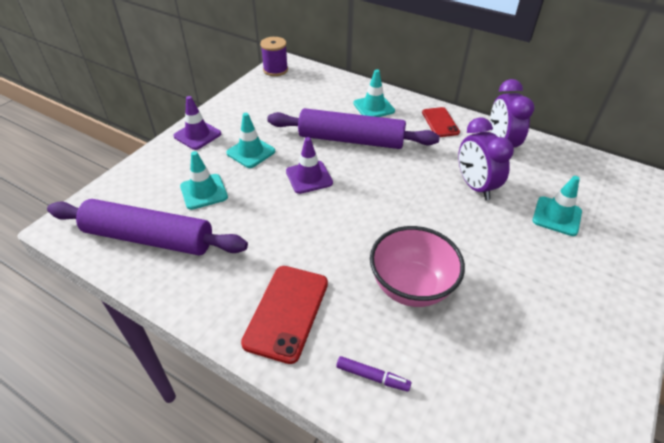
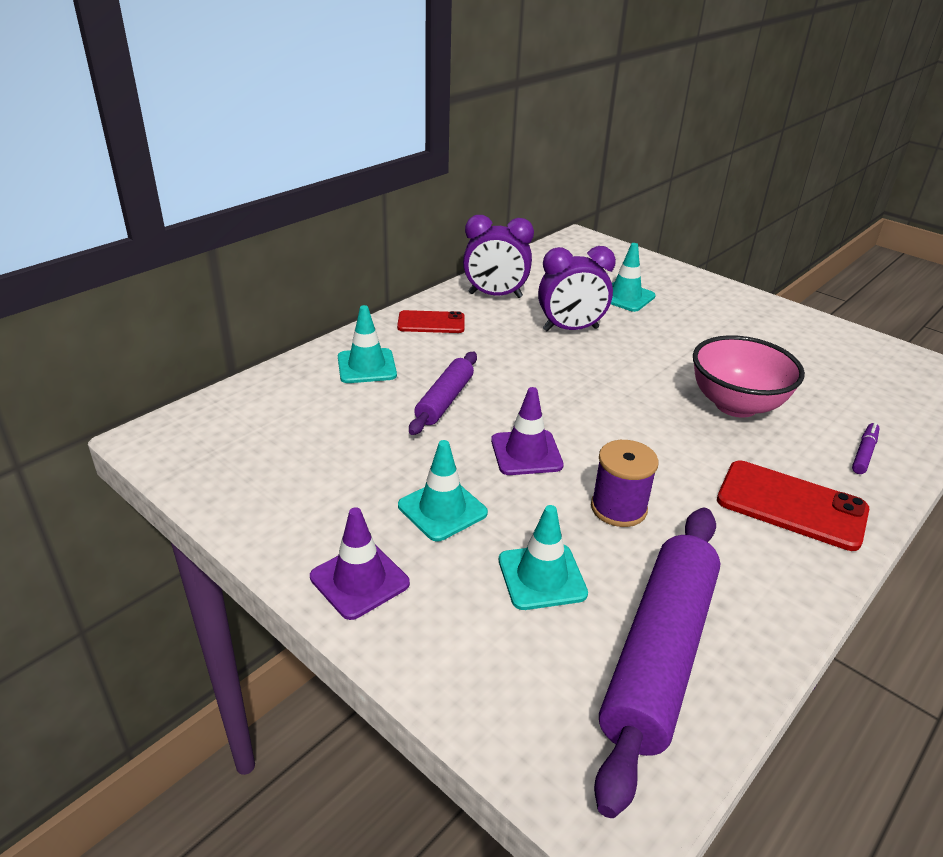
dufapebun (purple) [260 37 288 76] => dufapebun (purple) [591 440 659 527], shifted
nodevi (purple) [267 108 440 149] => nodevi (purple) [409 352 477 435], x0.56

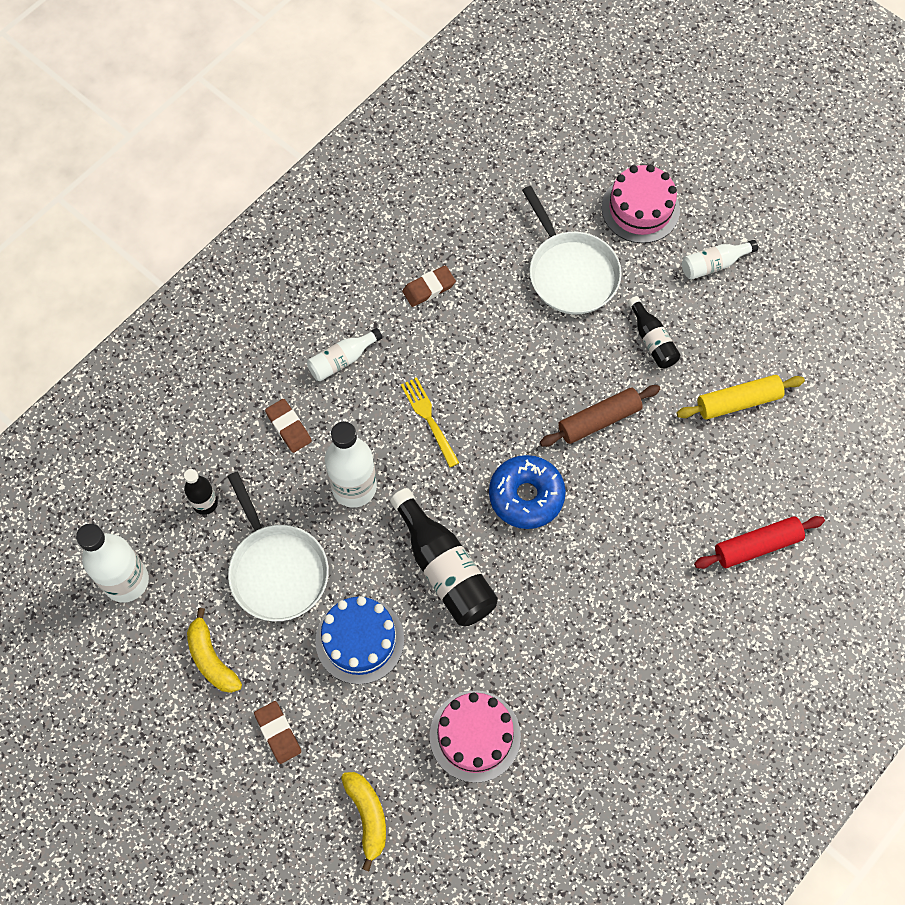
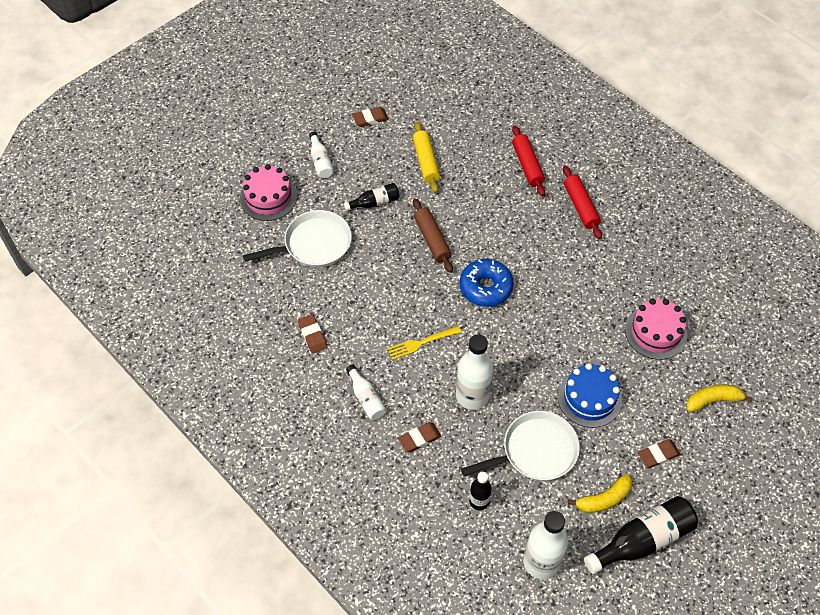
nothing => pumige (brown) [352 107 389 127]
nothing => nodevi (red) [563 166 602 239]
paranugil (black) [390 488 498 626] => paranugil (black) [584 496 698 574], shifted

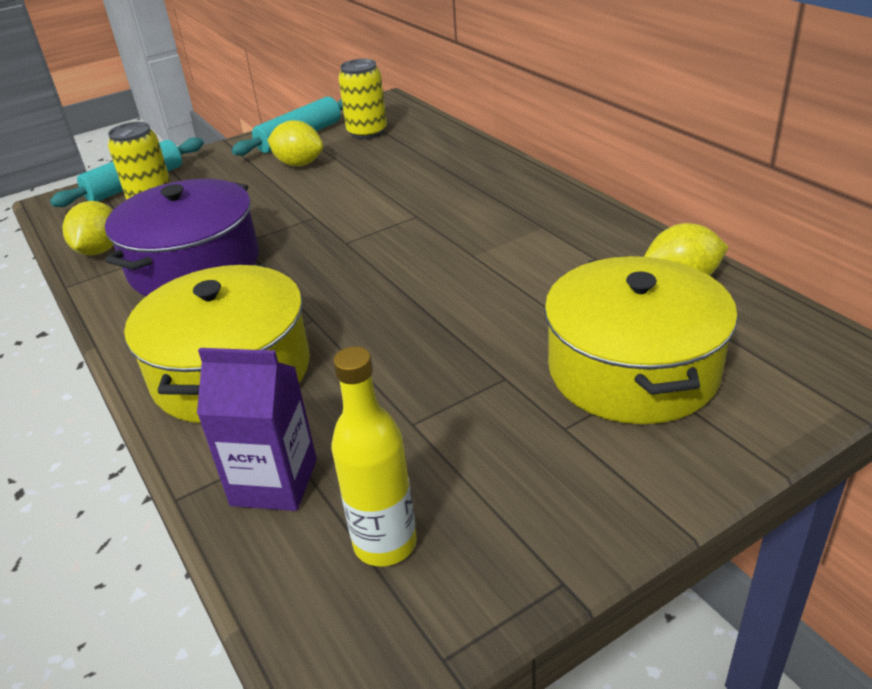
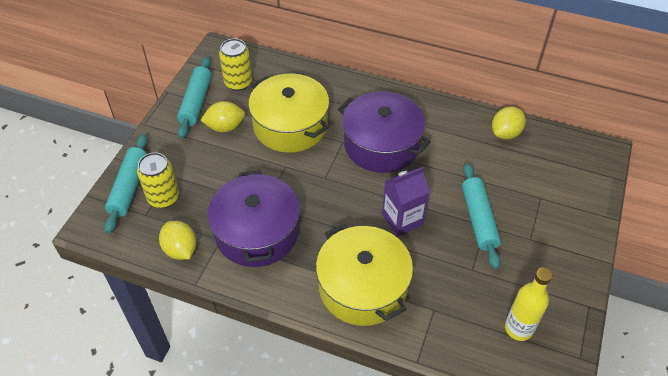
nothing => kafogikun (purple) [338 91 431 173]
nothing => nodevi (turquoise) [462 163 501 269]
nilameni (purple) [197 348 317 511] => nilameni (purple) [382 167 430 236], shifted
kafogikun (yellow) [544 256 738 424] => kafogikun (yellow) [248 74 329 153], shifted

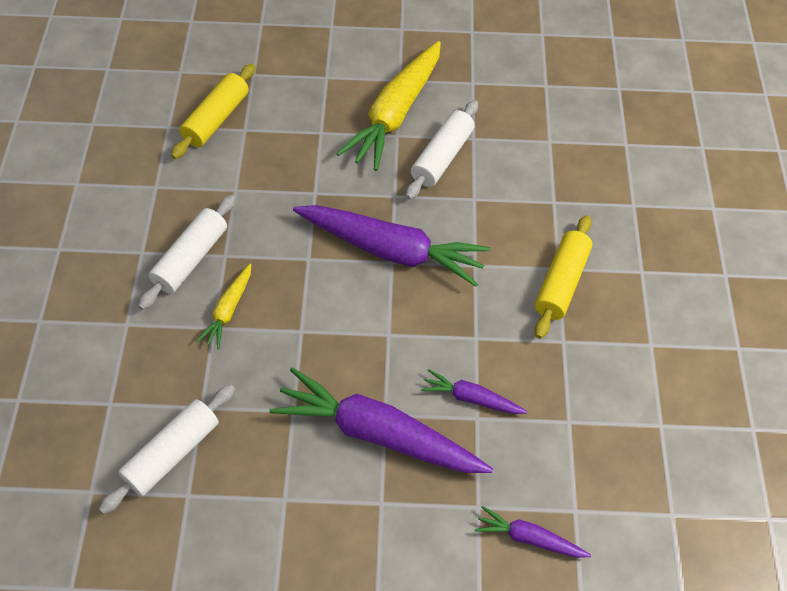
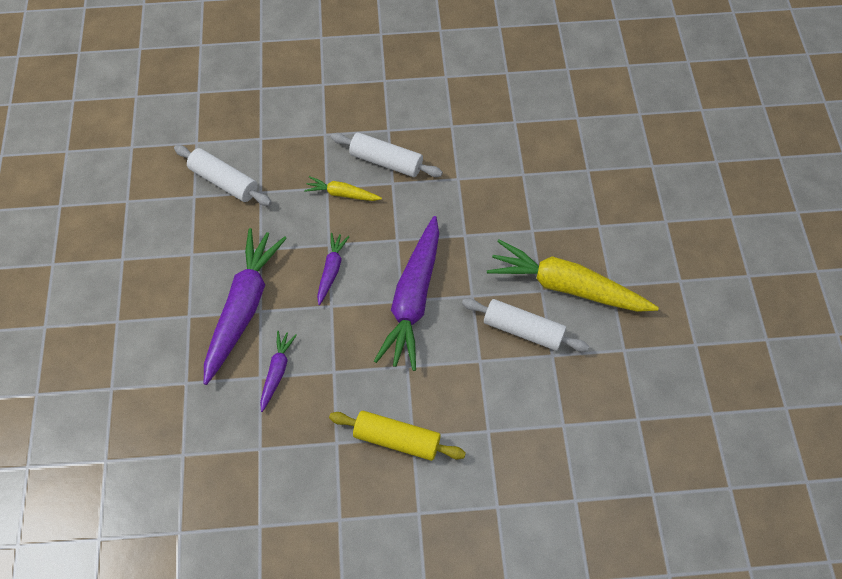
nodevi (yellow) [171 64 255 159] => nothing
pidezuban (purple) [475 506 591 558] => pidezuban (purple) [317 233 350 305], shifted

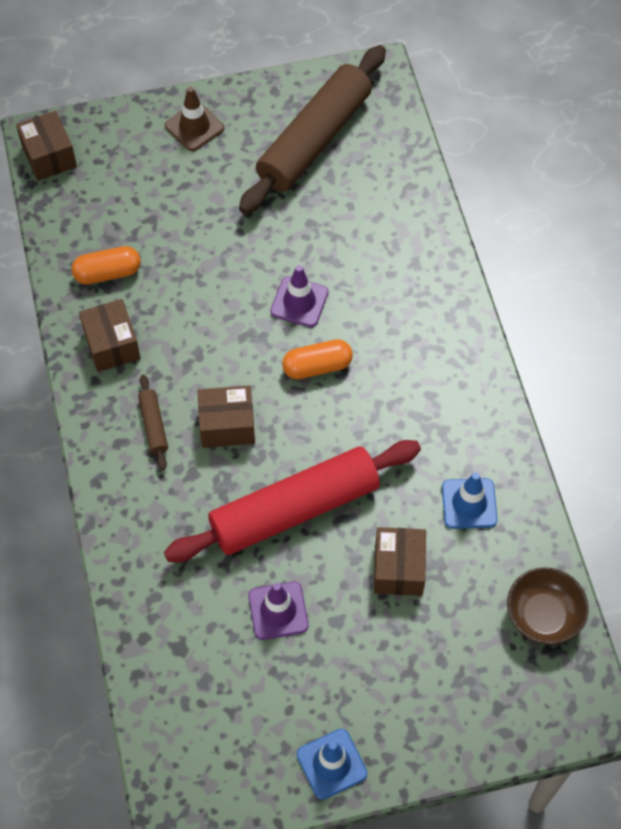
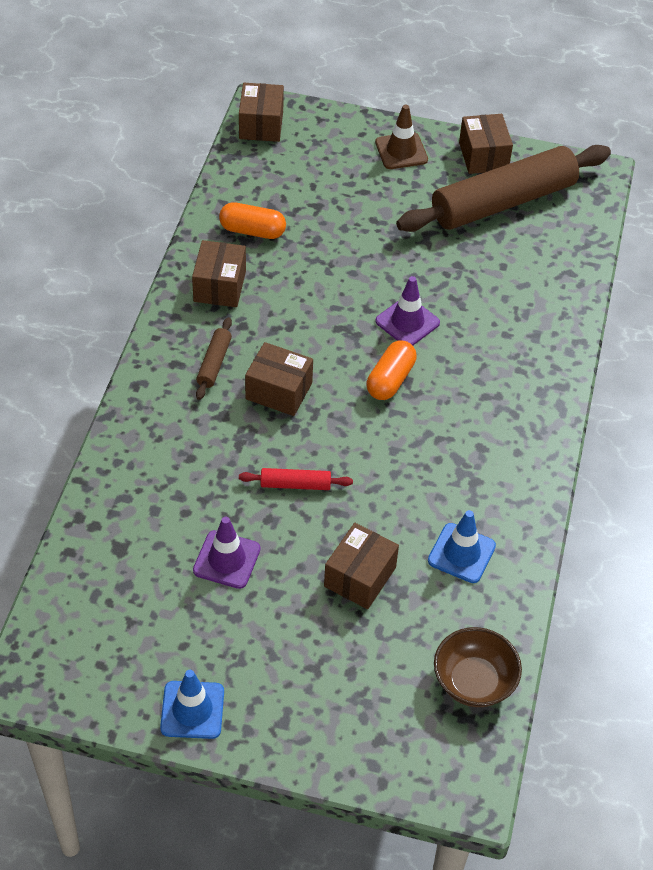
nothing => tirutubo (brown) [459 114 513 174]
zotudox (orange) [282 339 353 379] => zotudox (orange) [367 340 417 400], 75 degrees counterclockwise
nodevi (red) [164 440 421 562] => nodevi (red) [239 468 353 490], x0.40

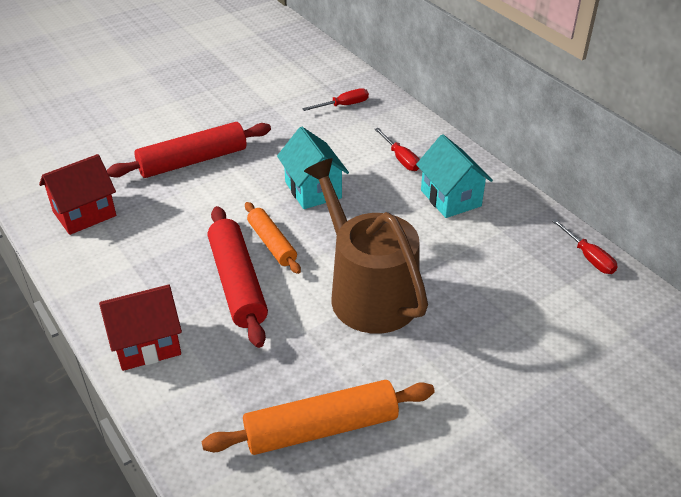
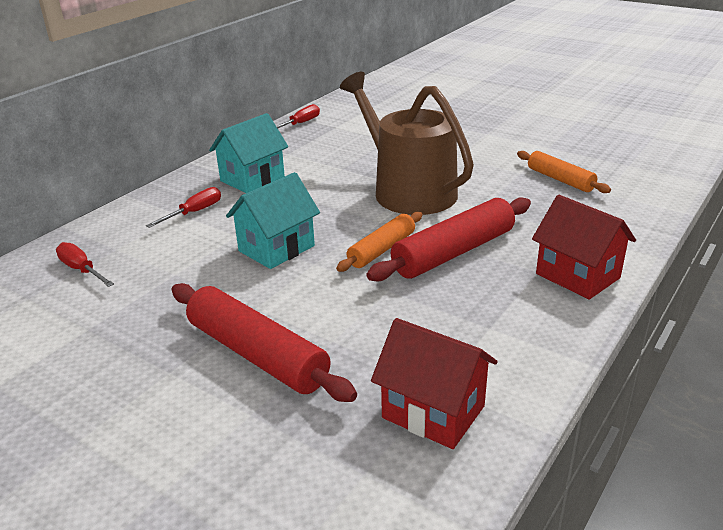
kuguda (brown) [304 158 428 334] => kuguda (brown) [340 72 474 215], 105 degrees clockwise
nodevi (orange) [201 380 435 455] => nodevi (orange) [517 151 611 193], x0.62

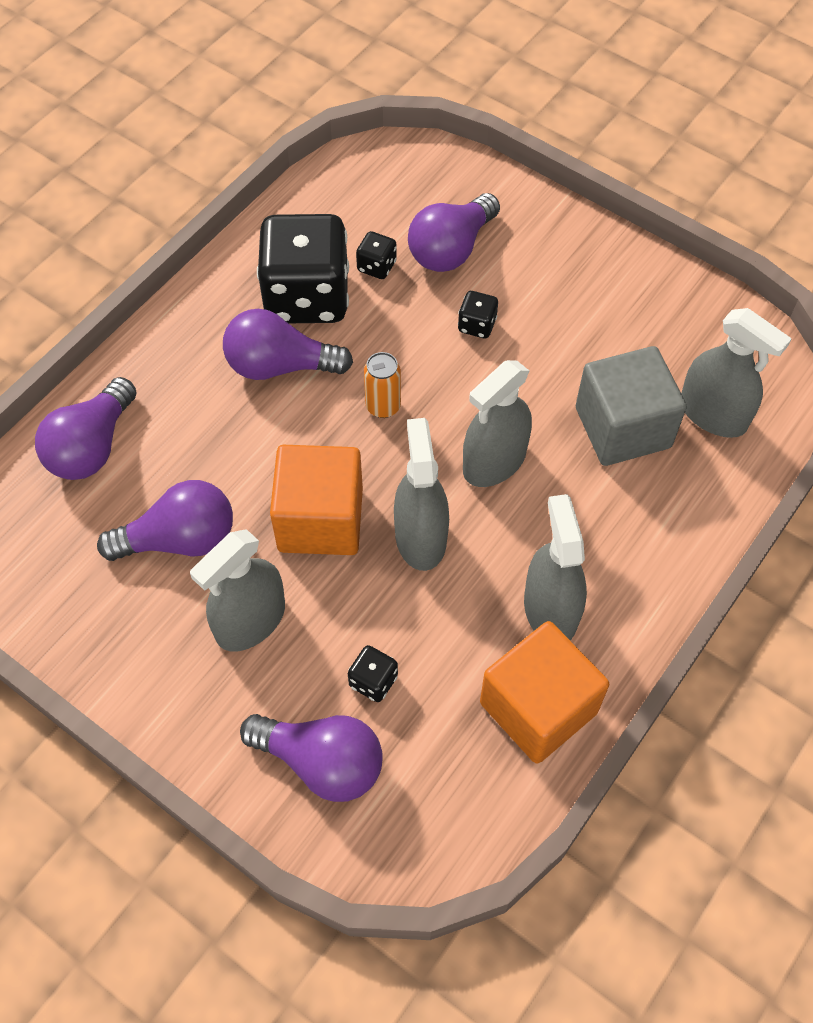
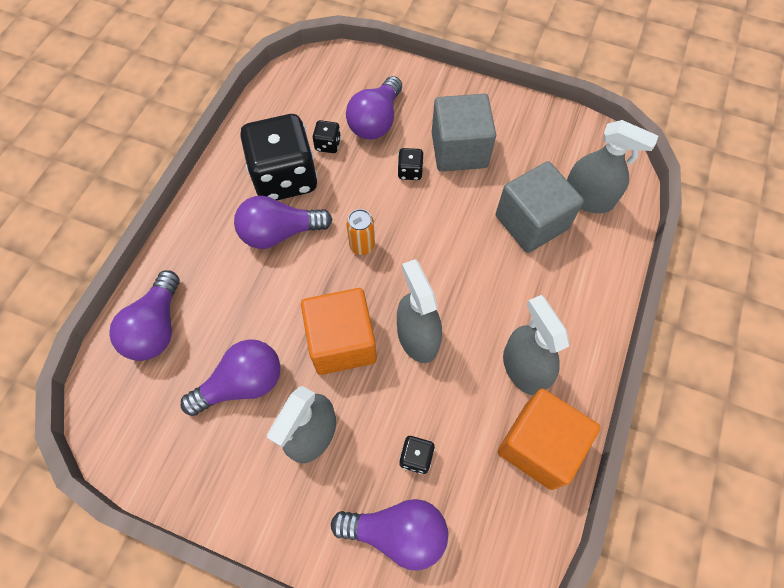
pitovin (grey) [463 360 532 487] => nothing
nothing => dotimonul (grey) [432 94 496 172]

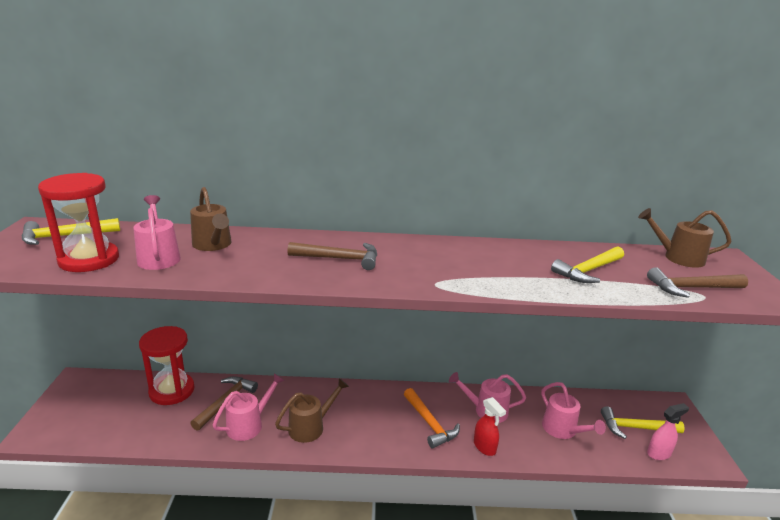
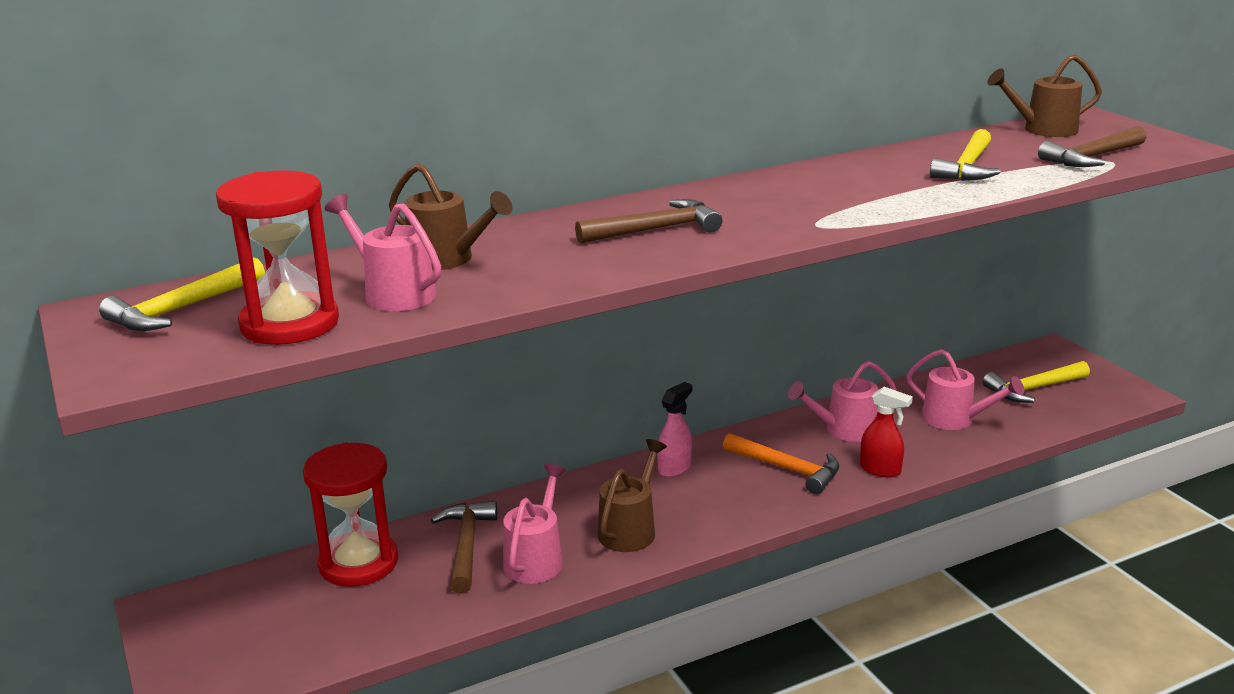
pitovin (pink) [647 403 689 460] => pitovin (pink) [657 382 693 477], shifted

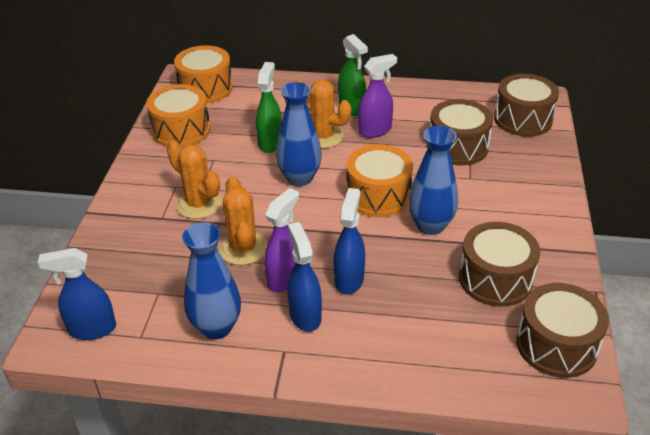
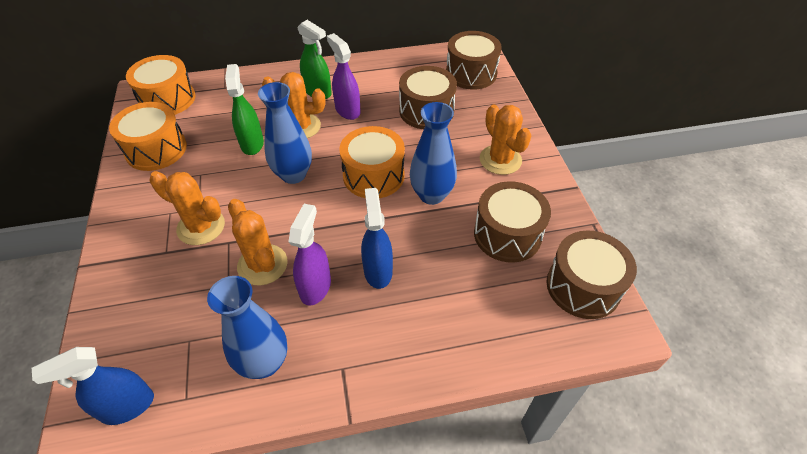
pitovin (blue) [287 222 322 332] => nothing
nothing => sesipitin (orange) [480 104 532 175]
pitovin (purple) [358 54 397 138] => pitovin (purple) [327 33 361 120], 75 degrees counterclockwise

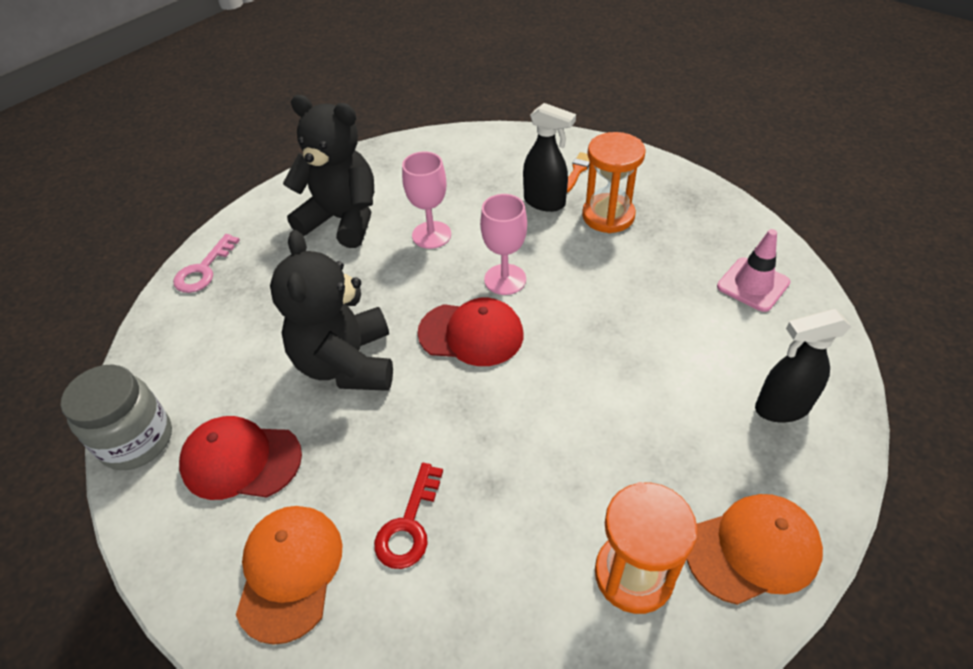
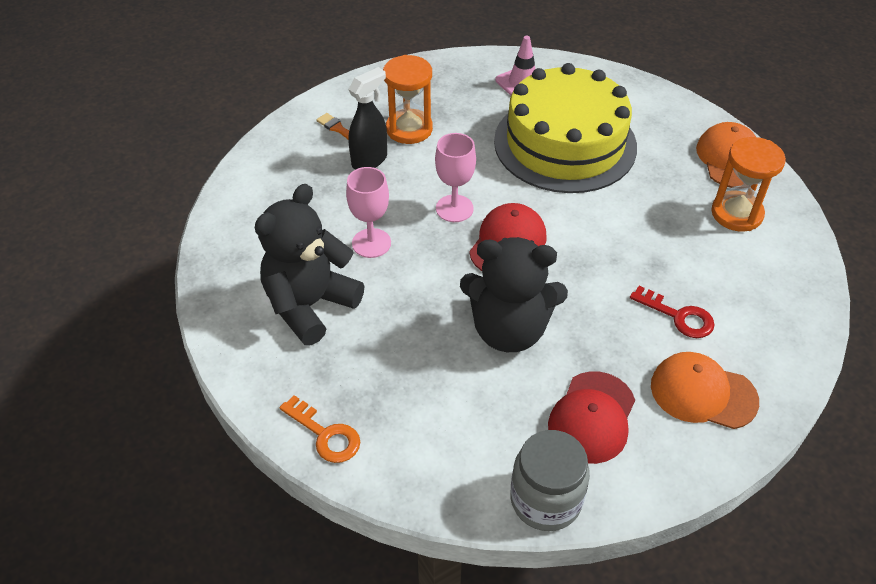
pitovin (black) [755 309 851 423] => nothing
nothing => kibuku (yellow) [494 63 637 193]
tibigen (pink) [173 234 240 293] => tibigen (orange) [279 395 360 463]

